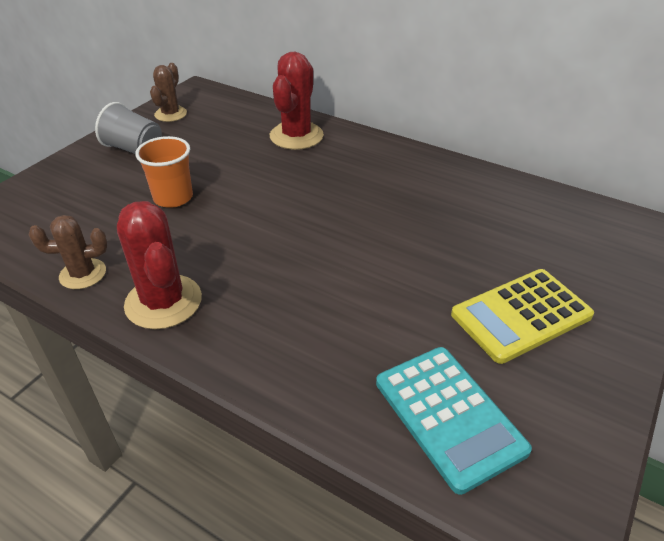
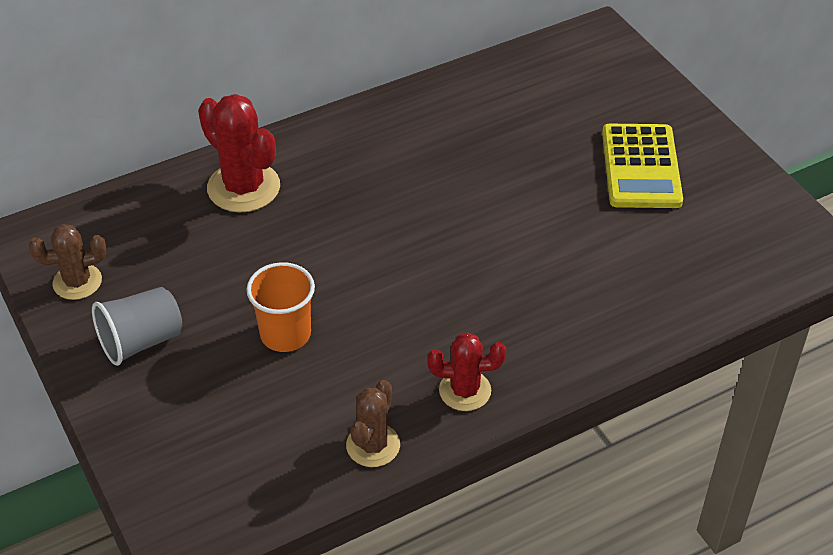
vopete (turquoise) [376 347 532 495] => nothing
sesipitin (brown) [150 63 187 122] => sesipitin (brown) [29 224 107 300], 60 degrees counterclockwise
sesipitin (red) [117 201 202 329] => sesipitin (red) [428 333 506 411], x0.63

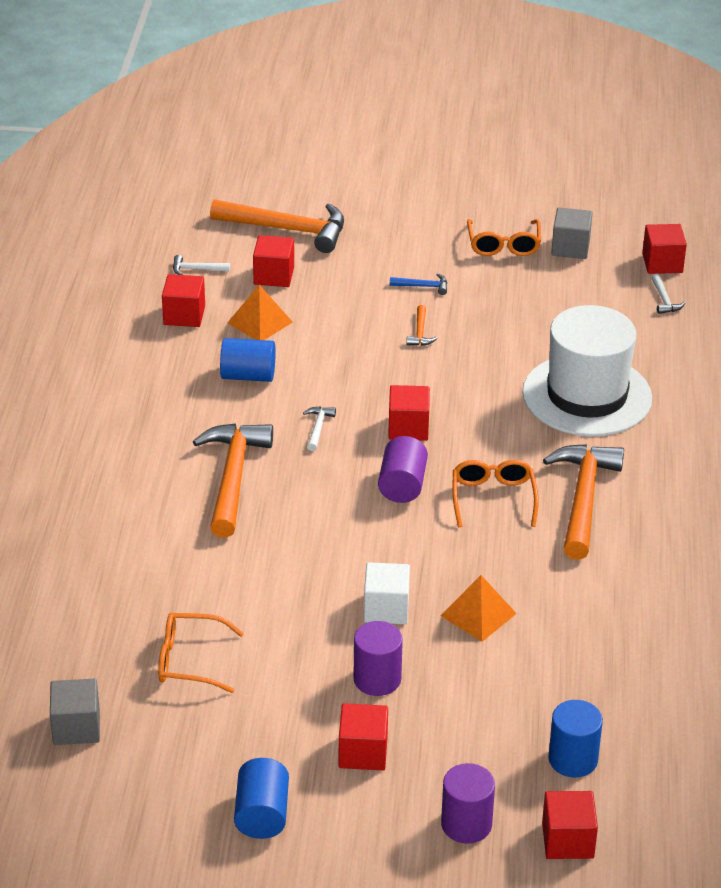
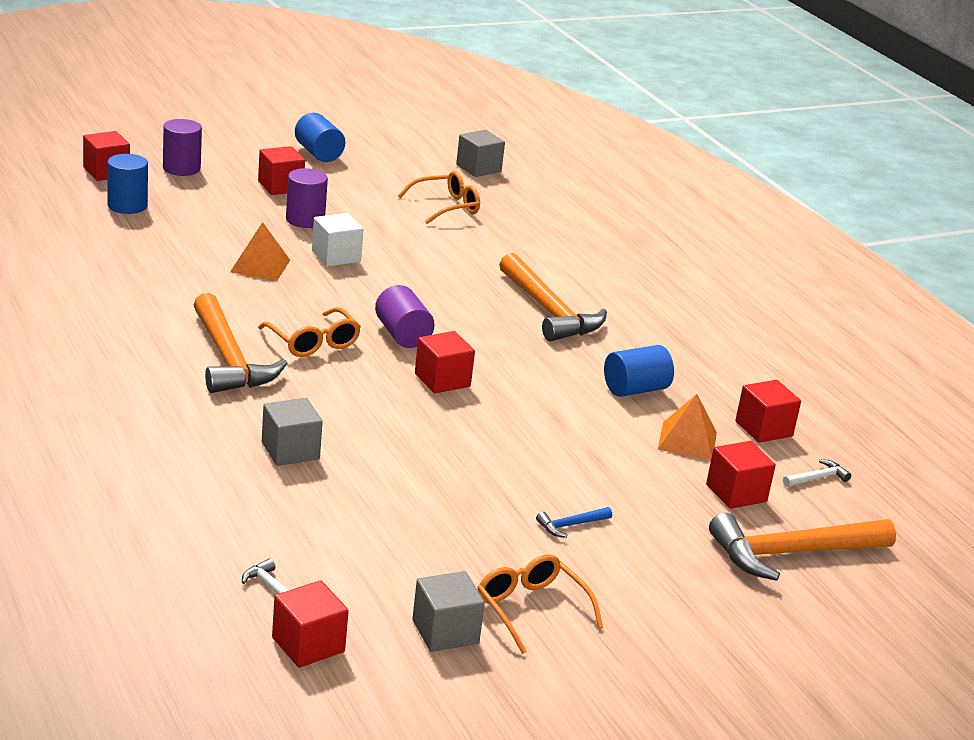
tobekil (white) [303 406 336 451] => nothing
tobekil (orange) [406 305 437 346] => nothing
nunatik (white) [522 305 652 436] => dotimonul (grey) [262 398 323 466]

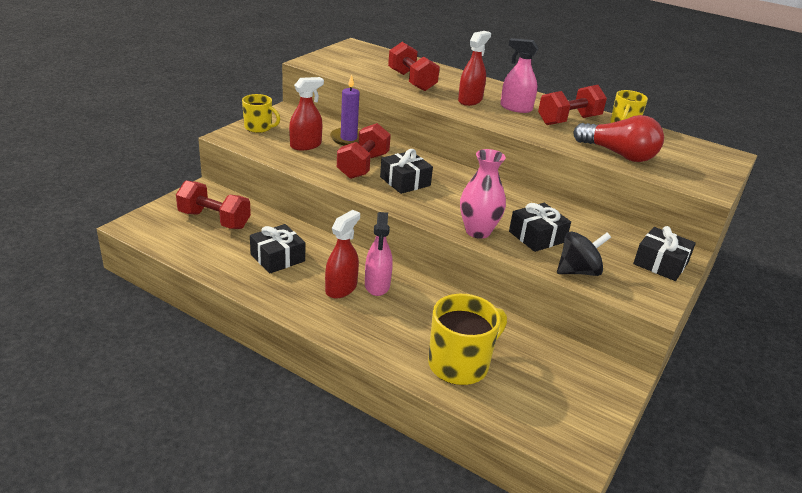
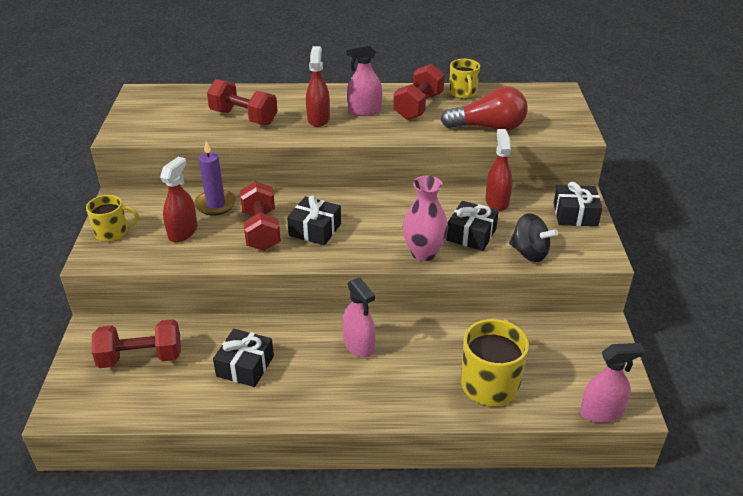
nothing => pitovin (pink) [580 343 645 423]
pitovin (red) [325 210 360 299] => pitovin (red) [485 129 513 211], shifted
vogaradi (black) [557 231 611 276] => vogaradi (black) [509 213 558 262], 90 degrees clockwise

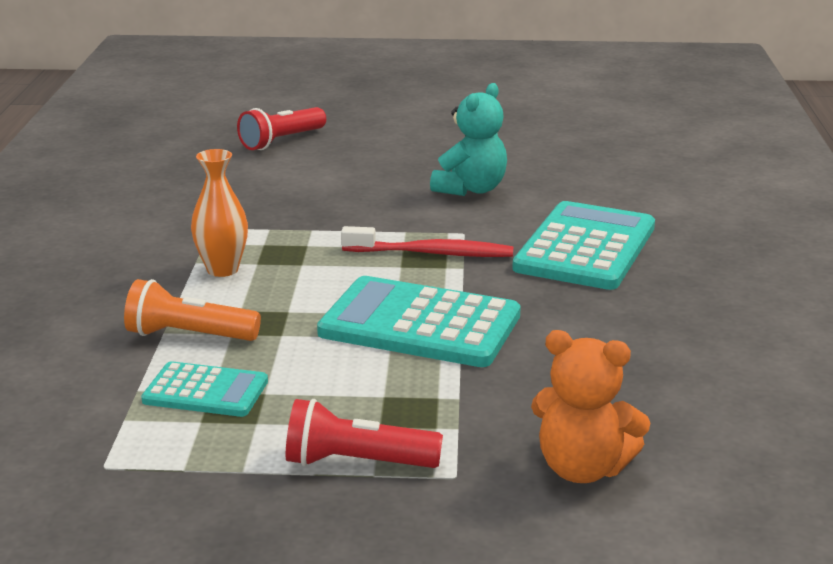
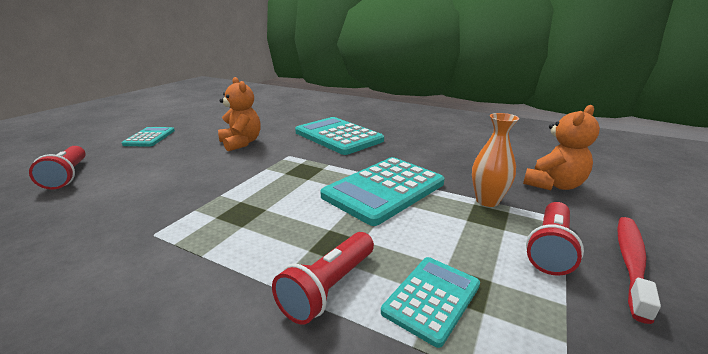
nothing => vopete (turquoise) [122 127 175 147]
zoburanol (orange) [191 149 248 277] => zoburanol (orange) [472 113 519 207], shifted
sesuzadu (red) [341 226 514 257] => sesuzadu (red) [617 217 661 324], shifted
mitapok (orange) [124 279 261 341] => mitapok (red) [272 232 374 325]
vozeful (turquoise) [430 83 507 196] => vozeful (orange) [218 77 261 151]

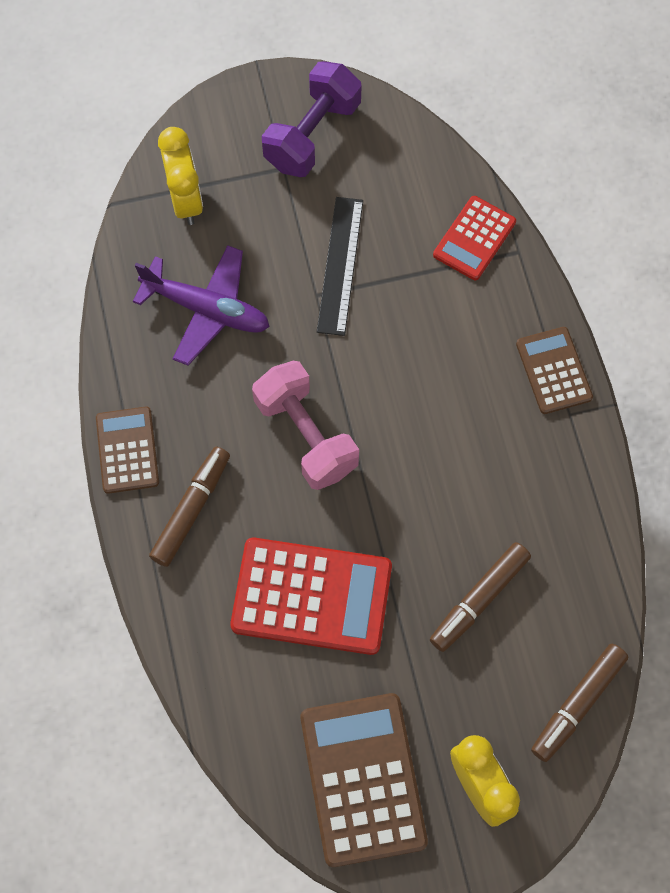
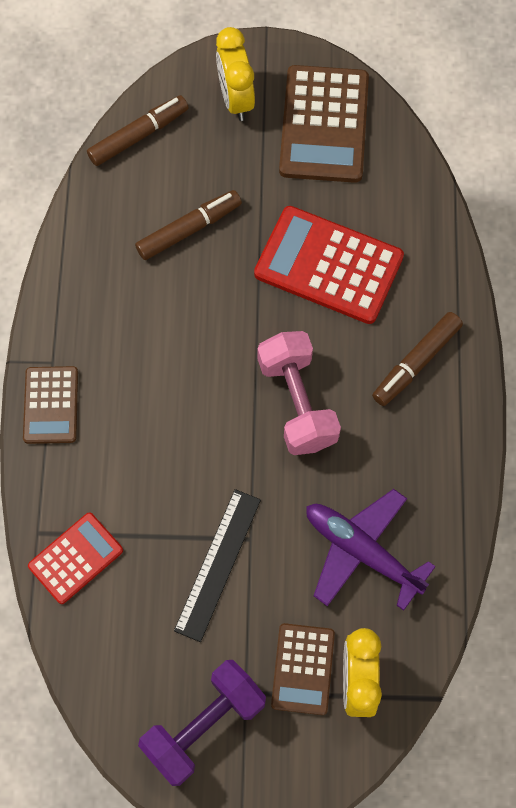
vopete (brown) [96 406 159 494] => vopete (brown) [271 623 335 715], shifted

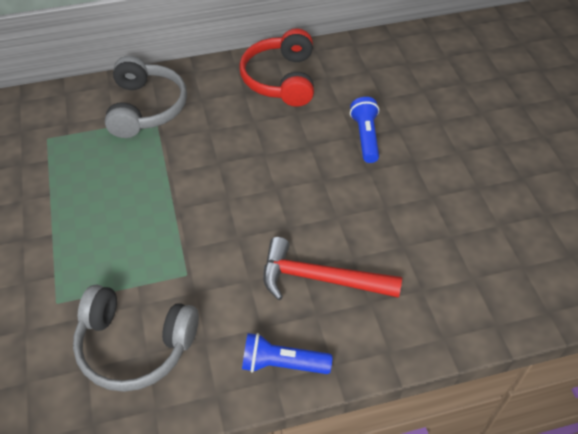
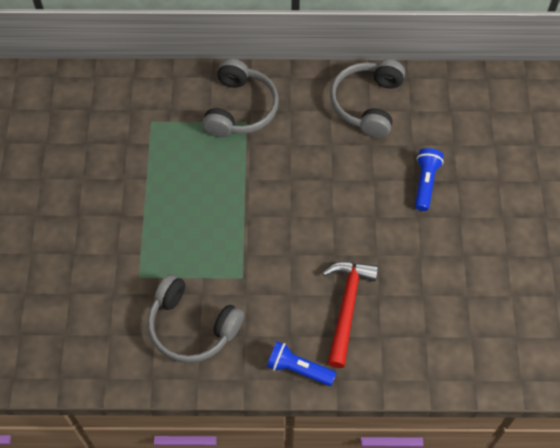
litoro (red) [239 28 314 107] => litoro (grey) [330 59 405 138]
tobekil (red) [263 237 402 300] => tobekil (red) [322 262 378 368], 75 degrees clockwise

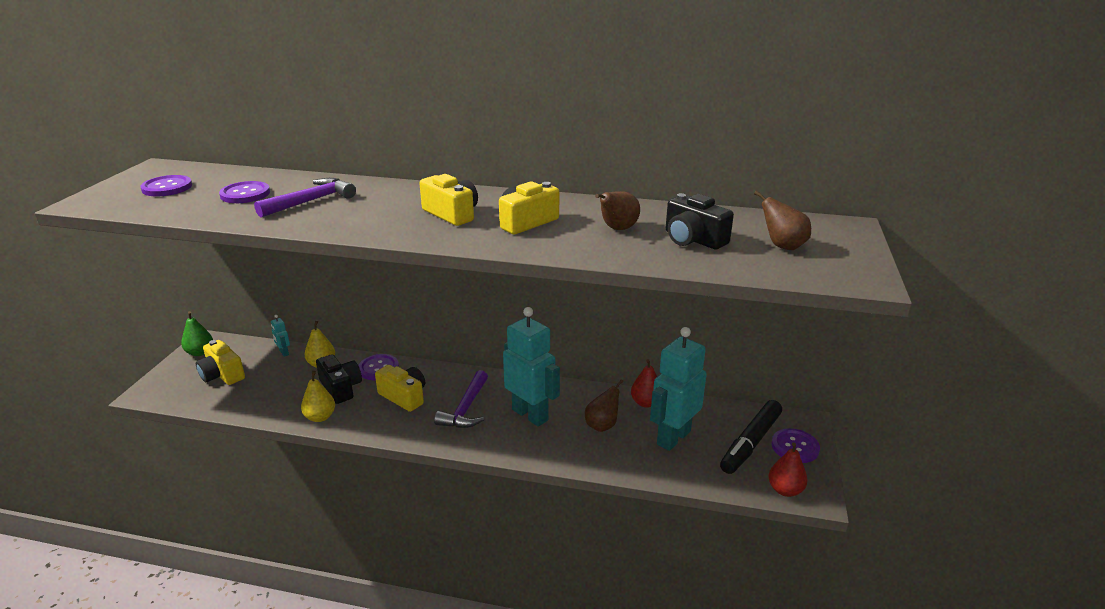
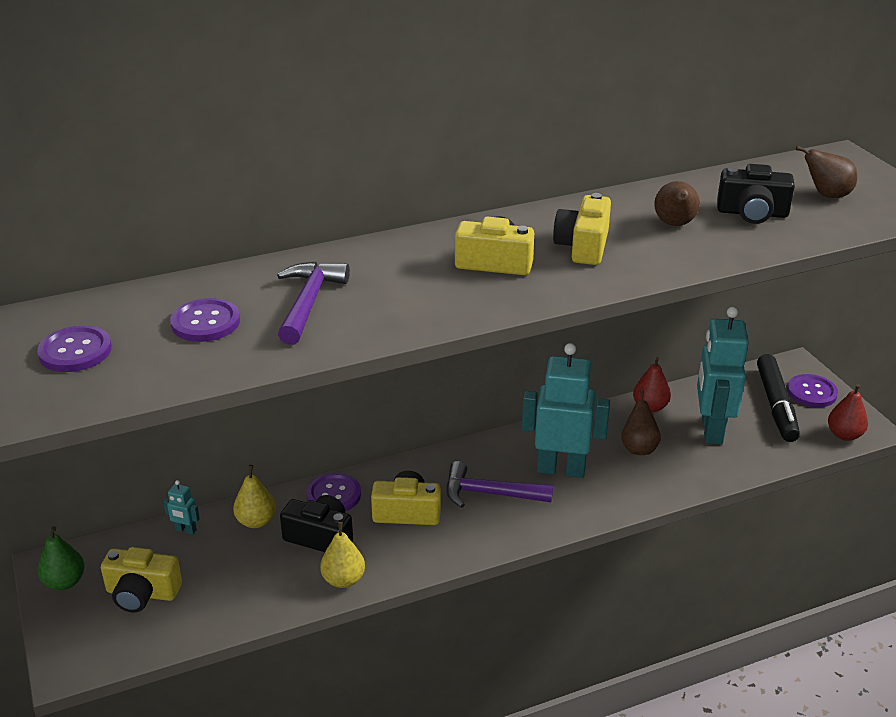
tobekil (purple) [434 370 488 428] => tobekil (purple) [446 461 553 508], 120 degrees clockwise

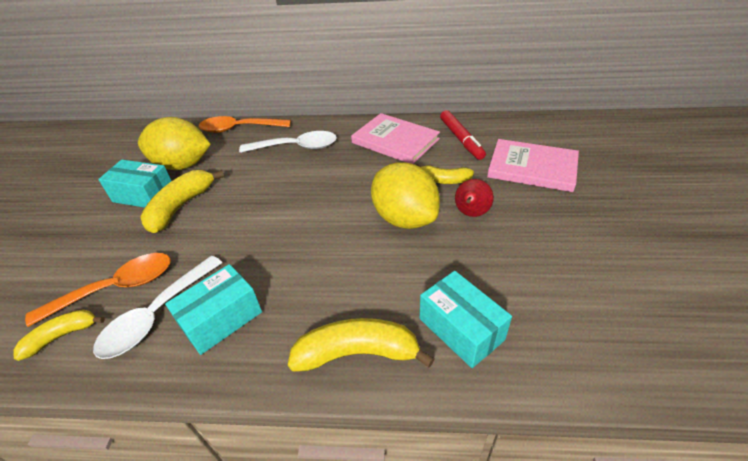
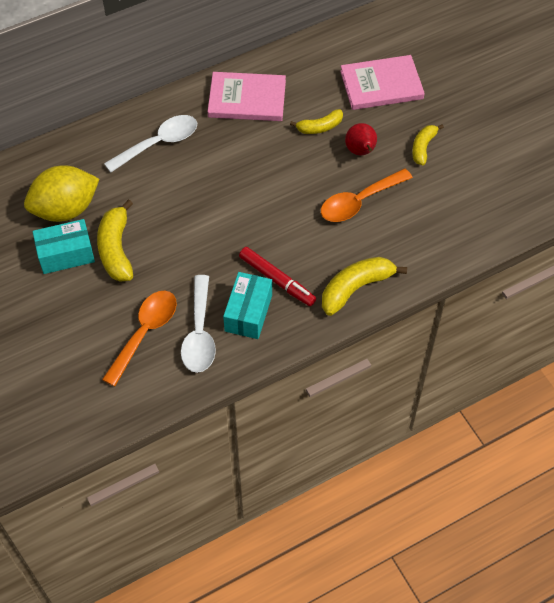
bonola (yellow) [371 162 440 229] => nothing
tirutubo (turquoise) [420 271 512 368] => nothing
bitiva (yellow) [13 309 105 361] => bitiva (yellow) [412 124 444 165], shifted
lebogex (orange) [199 116 291 133] => lebogex (orange) [321 168 413 222], shifted
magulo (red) [440 110 486 160] => magulo (red) [239 247 316 306], shifted

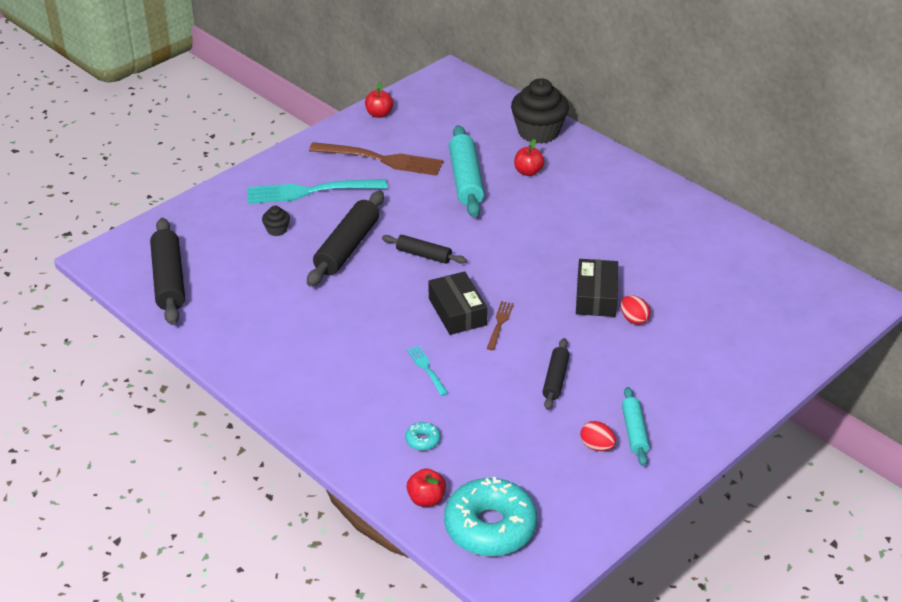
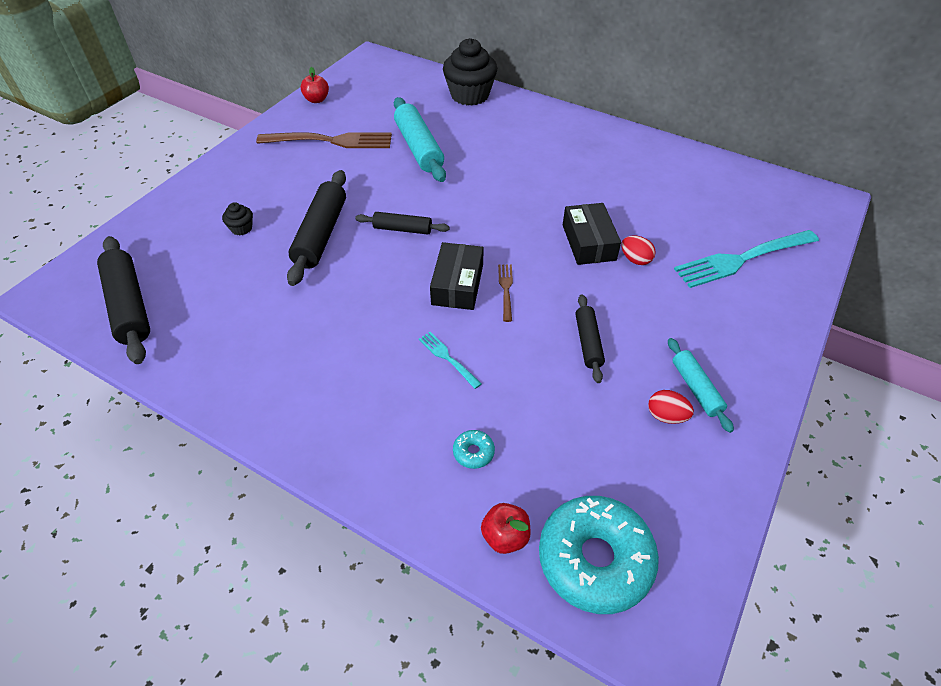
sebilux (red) [514 139 544 176] => nothing
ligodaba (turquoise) [247 179 387 204] => ligodaba (turquoise) [674 230 819 288], shifted
tirutubo (black) [428 271 487 335] => tirutubo (black) [430 242 484 310], 45 degrees clockwise

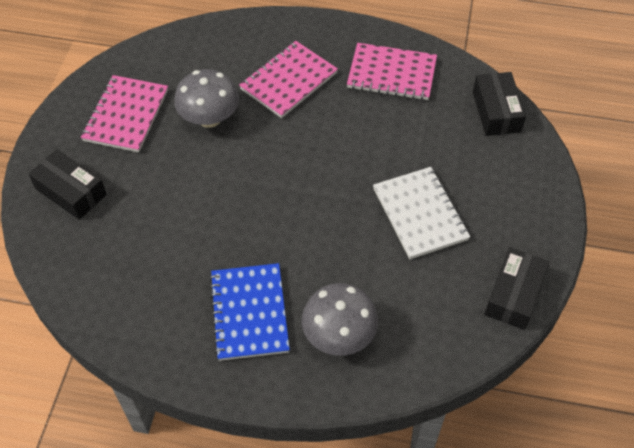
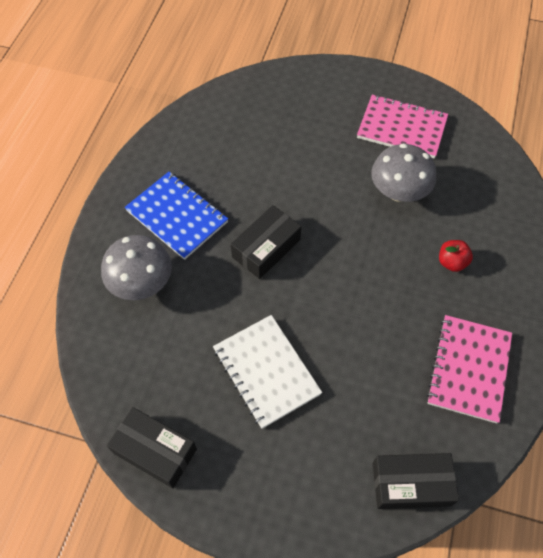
tirutubo (black) [28 149 107 220] => tirutubo (black) [231 205 301 279], shifted
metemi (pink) [239 41 338 118] => sebilux (red) [439 240 473 272]
metemi (blue) [209 263 290 361] => metemi (blue) [125 172 228 260], 45 degrees clockwise
metemi (white) [373 167 470 259] => metemi (white) [213 315 322 429], 75 degrees clockwise

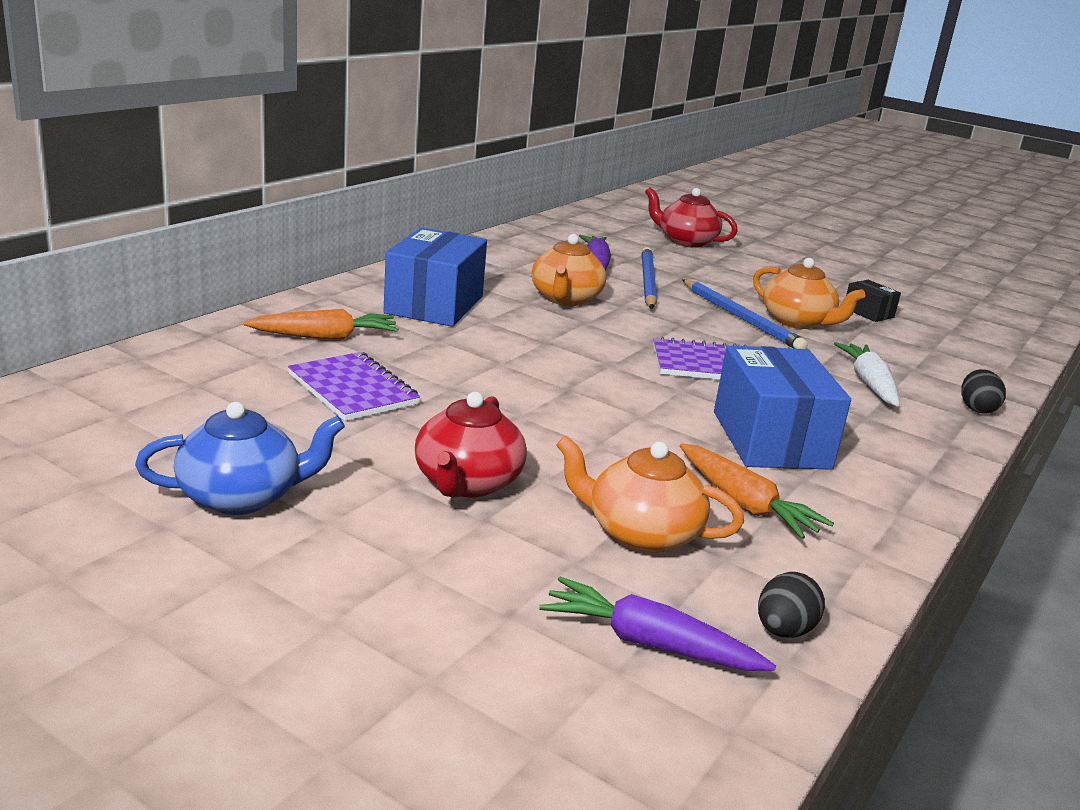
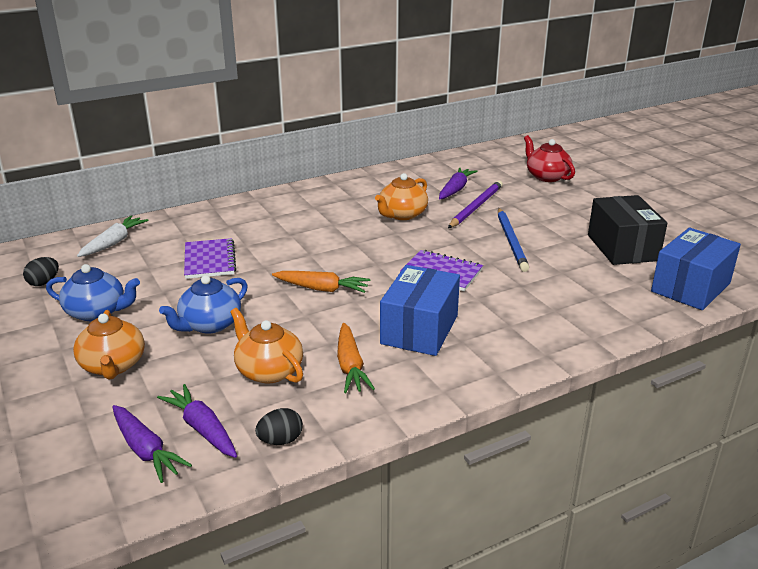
nothing => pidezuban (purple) [112 405 192 483]
pidezuban (orange) [244 309 398 339] => pidezuban (orange) [272 271 370 293], shifted
tirutubo (blue) [383 227 487 326] => tirutubo (blue) [651 228 741 310], shifted
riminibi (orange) [753 258 866 329] => riminibi (orange) [73 310 145 380], shifted
pidezuban (white) [834 342 899 407] => pidezuban (white) [77 216 148 257], shifted
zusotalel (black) [961 369 1006 414] => zusotalel (black) [23 257 59 286], shifted
riminibi (red) [415 392 527 498] => riminibi (blue) [159 275 248 334]
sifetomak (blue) [641 247 657 309] => sifetomak (purple) [448 180 503 228]
tirutubo (black) [846 280 901 322] => tirutubo (black) [588 195 667 265], x2.10

